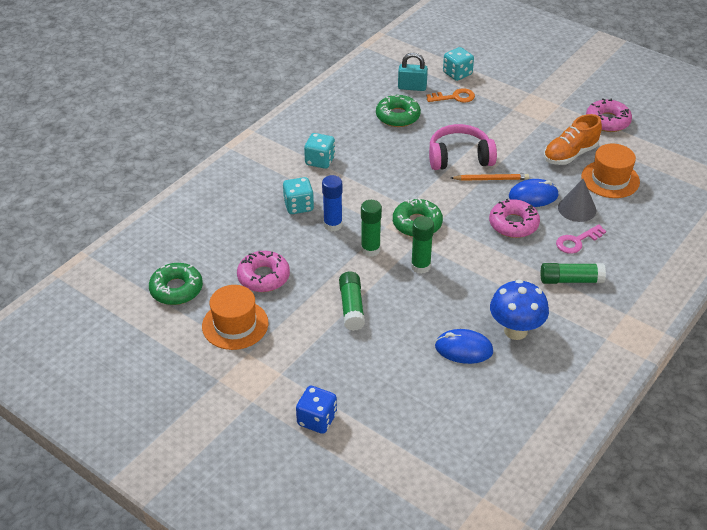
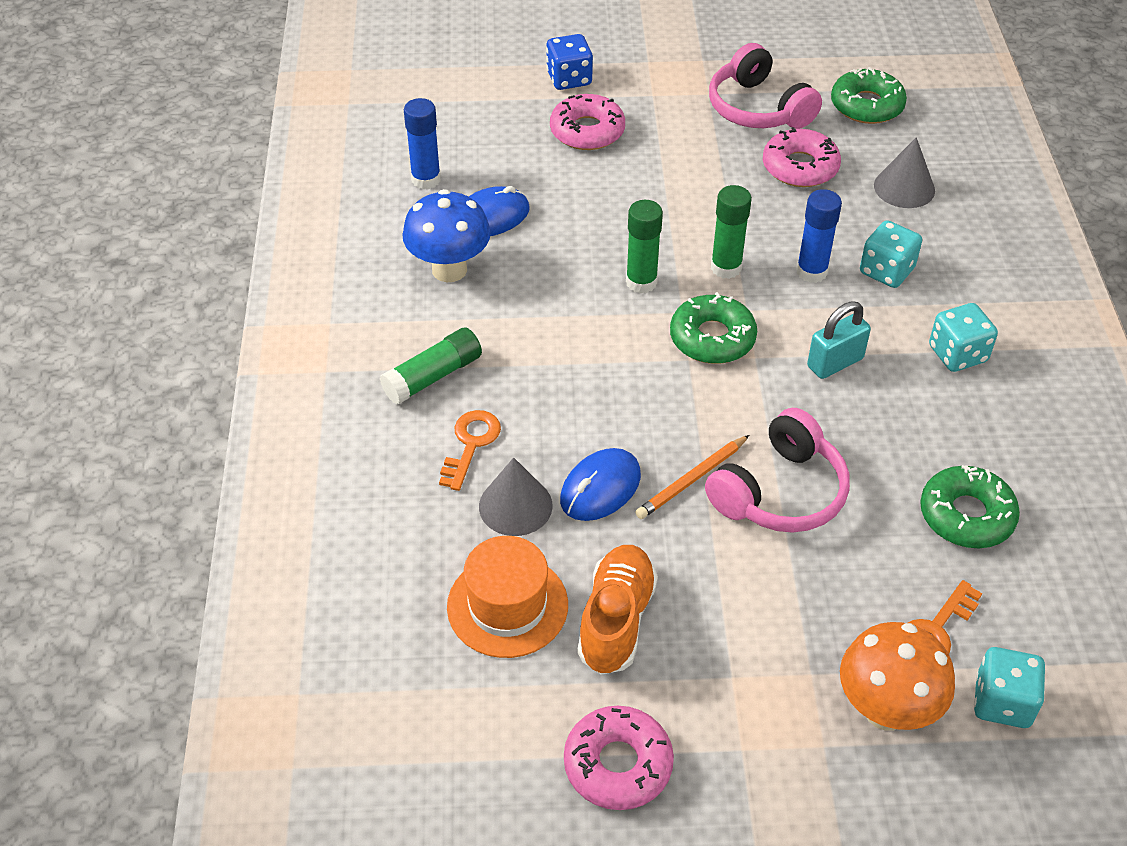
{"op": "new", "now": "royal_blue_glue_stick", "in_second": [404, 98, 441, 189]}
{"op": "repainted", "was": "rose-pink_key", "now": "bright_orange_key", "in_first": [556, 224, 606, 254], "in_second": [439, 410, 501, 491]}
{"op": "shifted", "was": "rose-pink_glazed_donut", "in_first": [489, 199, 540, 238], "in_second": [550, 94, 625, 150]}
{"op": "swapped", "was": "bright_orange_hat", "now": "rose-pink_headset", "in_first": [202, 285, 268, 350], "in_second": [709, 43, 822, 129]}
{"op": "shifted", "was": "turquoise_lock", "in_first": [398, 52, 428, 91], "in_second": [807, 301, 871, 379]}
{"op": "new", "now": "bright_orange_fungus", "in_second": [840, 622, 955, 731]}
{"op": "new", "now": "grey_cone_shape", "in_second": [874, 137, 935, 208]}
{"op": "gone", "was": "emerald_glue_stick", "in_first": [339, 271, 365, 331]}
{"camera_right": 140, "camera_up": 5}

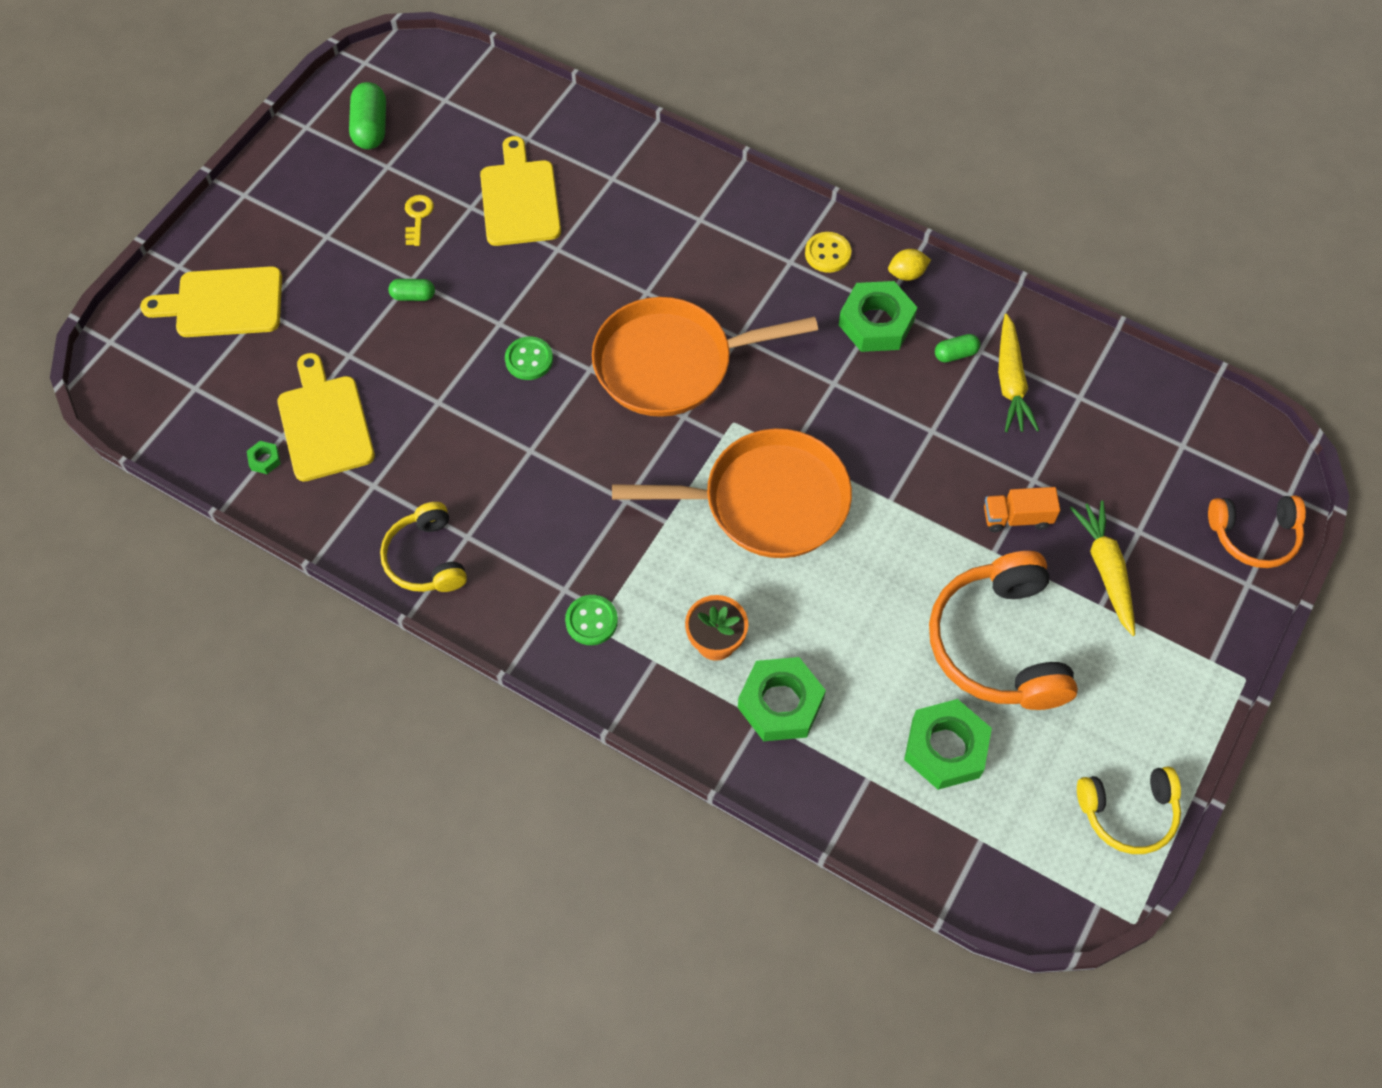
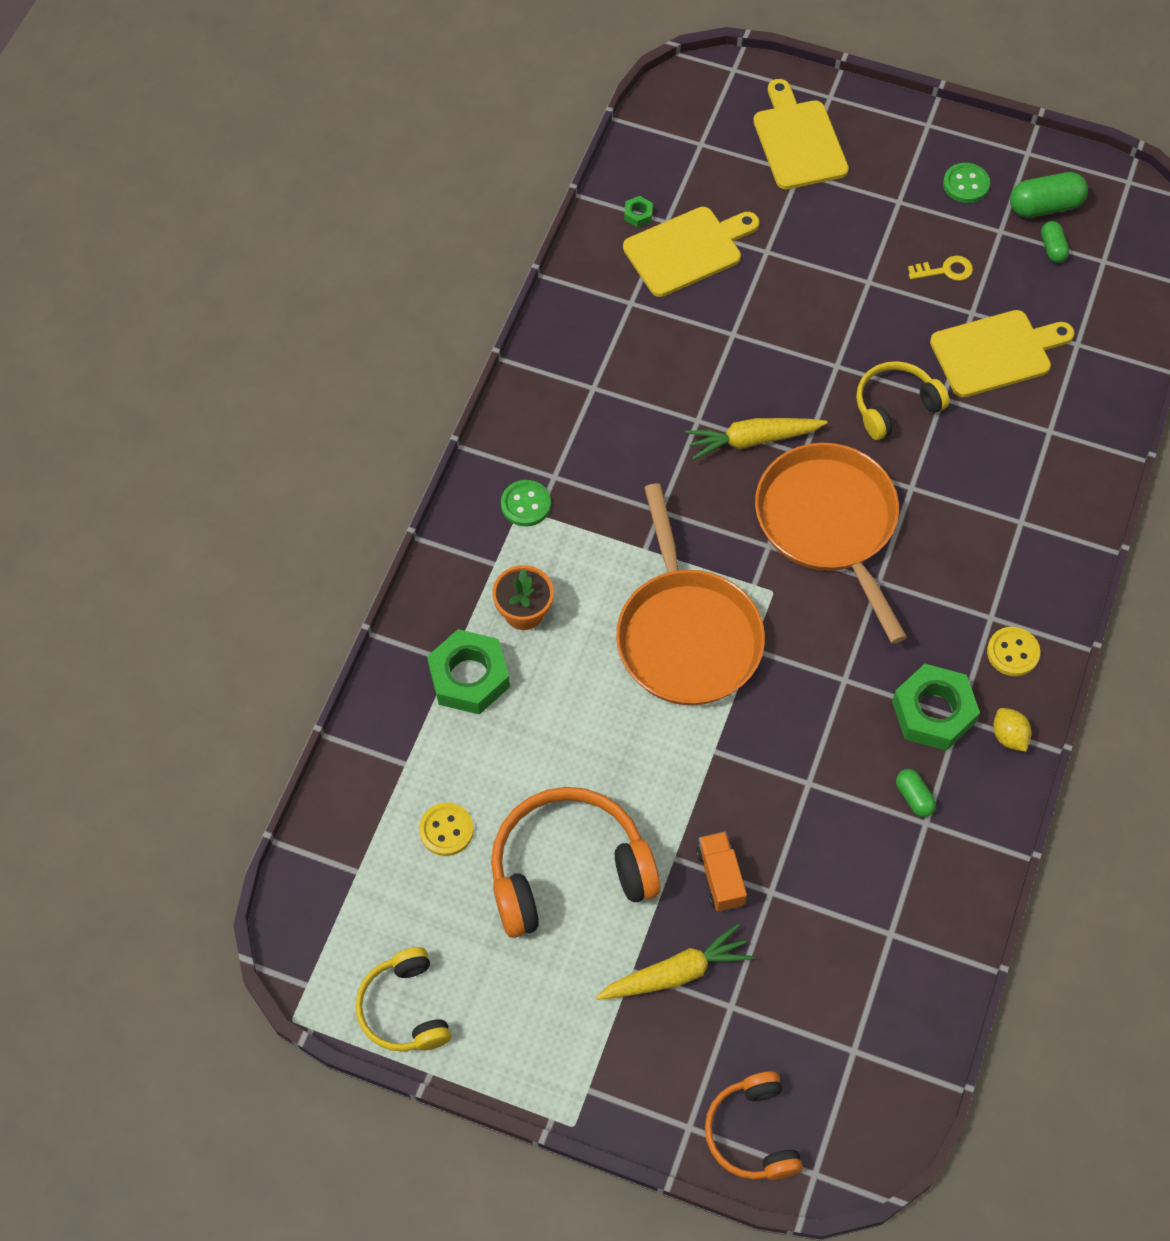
{"op": "swapped", "was": "emerald_hex_nut", "now": "bright_yellow_shirt_button", "in_first": [904, 699, 992, 790], "in_second": [419, 803, 474, 856]}
{"op": "shifted", "was": "bright_yellow_root_vegetable", "in_first": [998, 314, 1039, 432], "in_second": [685, 418, 827, 460]}
{"op": "shifted", "was": "bright_yellow_headset", "in_first": [380, 502, 467, 592], "in_second": [856, 361, 950, 440]}
{"op": "shifted", "was": "emerald_shirt_button", "in_first": [505, 337, 553, 380], "in_second": [943, 163, 990, 203]}
{"op": "shifted", "was": "emerald_pill_shape", "in_first": [388, 279, 435, 301], "in_second": [1041, 221, 1069, 263]}
{"camera_right": 80, "camera_up": 0}

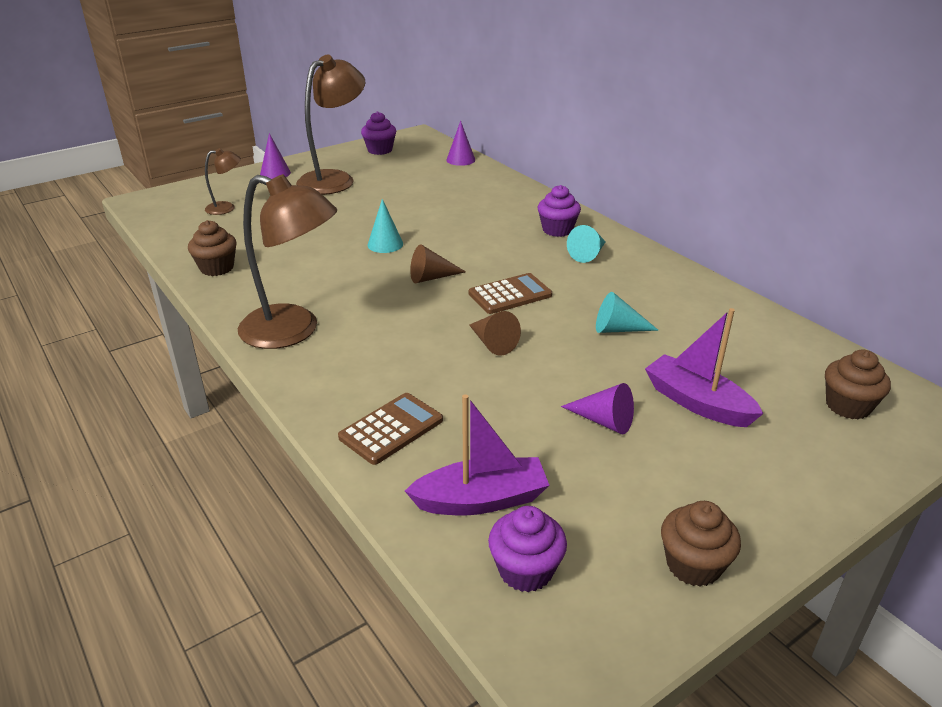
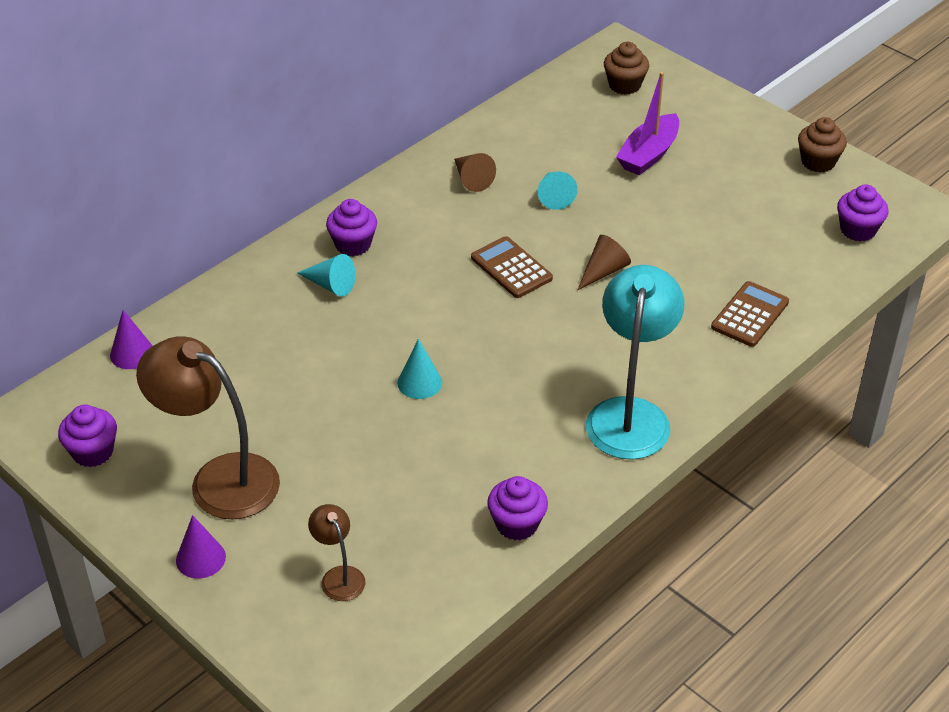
{"op": "shifted", "was": "turquoise_cone_shape", "in_first": [567, 225, 606, 263], "in_second": [297, 254, 356, 297]}
{"op": "shifted", "was": "brown_cone_shape", "in_first": [410, 245, 466, 283], "in_second": [454, 153, 496, 192]}
{"op": "repainted", "was": "brown_muffin", "now": "violet_muffin", "in_first": [188, 220, 237, 276], "in_second": [487, 476, 548, 540]}
{"op": "repainted", "was": "brown_lamp", "now": "turquoise_lamp", "in_first": [238, 174, 337, 349], "in_second": [586, 265, 684, 459]}
{"op": "rotated", "was": "brown_adding_machine", "in_first": [338, 393, 443, 465], "in_second": [711, 281, 789, 347], "clockwise": 90}
{"op": "gone", "was": "violet_boat", "in_first": [405, 394, 549, 515]}
{"op": "gone", "was": "violet_cone_shape", "in_first": [561, 383, 634, 434]}
{"camera_right": -100, "camera_up": 10}

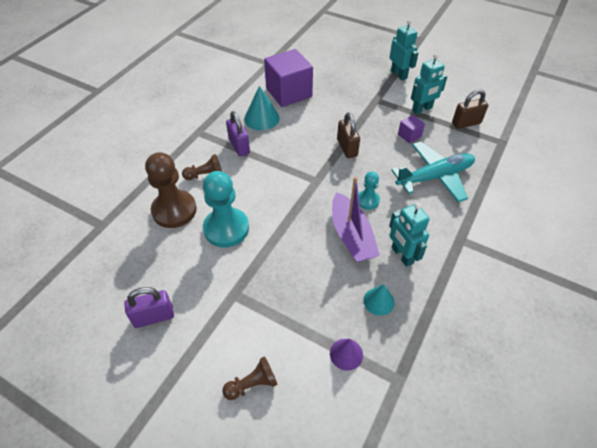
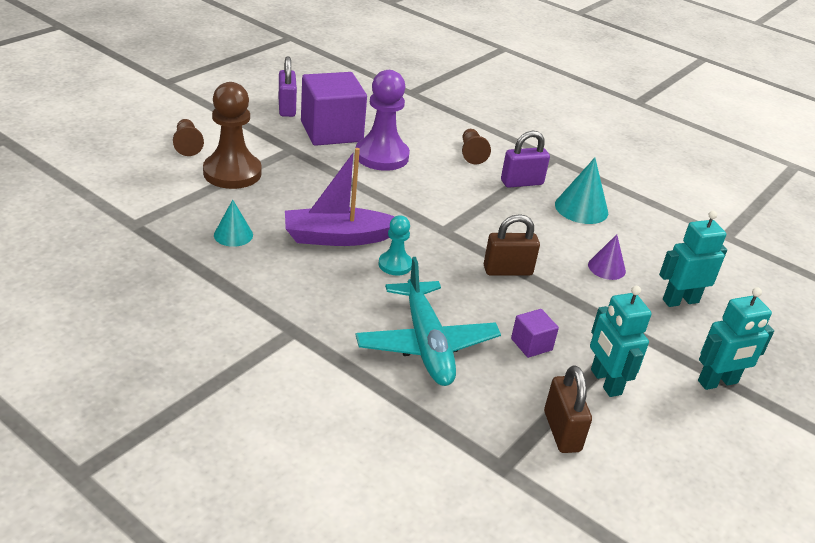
{"op": "shifted", "was": "brown_game_pawn", "in_first": [145, 152, 197, 228], "in_second": [203, 82, 262, 189]}
{"op": "shifted", "was": "violet_block", "in_first": [264, 49, 313, 107], "in_second": [301, 72, 367, 146]}
{"op": "repainted", "was": "turquoise_game_pawn", "now": "violet_game_pawn", "in_first": [203, 171, 249, 248], "in_second": [356, 70, 410, 171]}
{"op": "shifted", "was": "violet_cone_shape", "in_first": [330, 339, 363, 371], "in_second": [588, 234, 626, 280]}
{"op": "shifted", "was": "turquoise_robot_figure", "in_first": [389, 203, 430, 267], "in_second": [659, 211, 727, 307]}
{"camera_right": 95, "camera_up": -15}

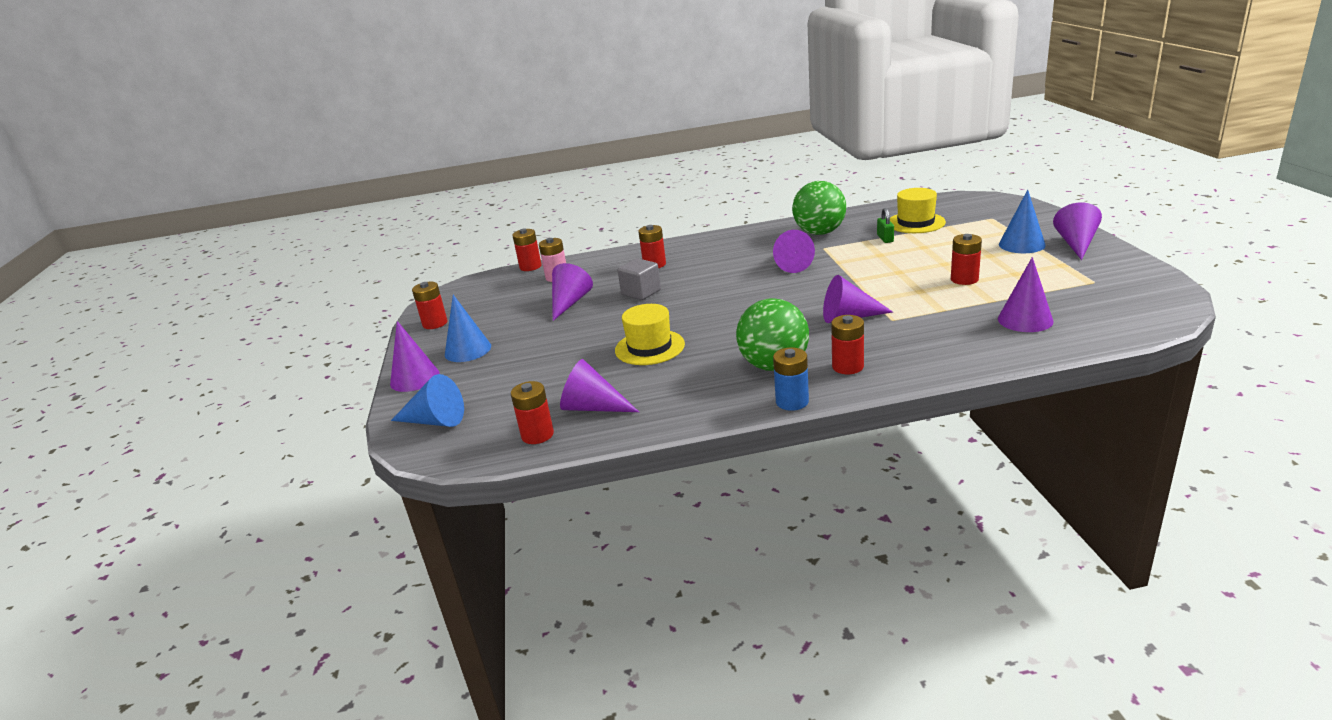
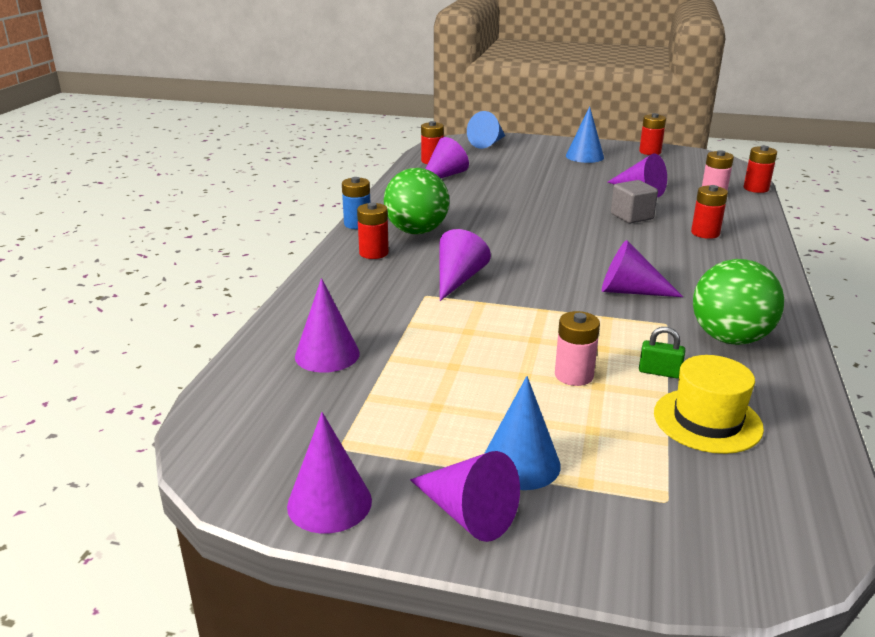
{"op": "shifted", "was": "violet_cone_shape", "in_first": [390, 321, 440, 392], "in_second": [287, 412, 372, 534]}
{"op": "new", "now": "rose-pink_power_cell", "in_second": [555, 311, 600, 386]}
{"op": "gone", "was": "bright_yellow_hat", "in_first": [615, 304, 685, 365]}
{"op": "gone", "was": "scarlet_power_cell", "in_first": [951, 234, 982, 285]}
{"camera_right": 110, "camera_up": 0}

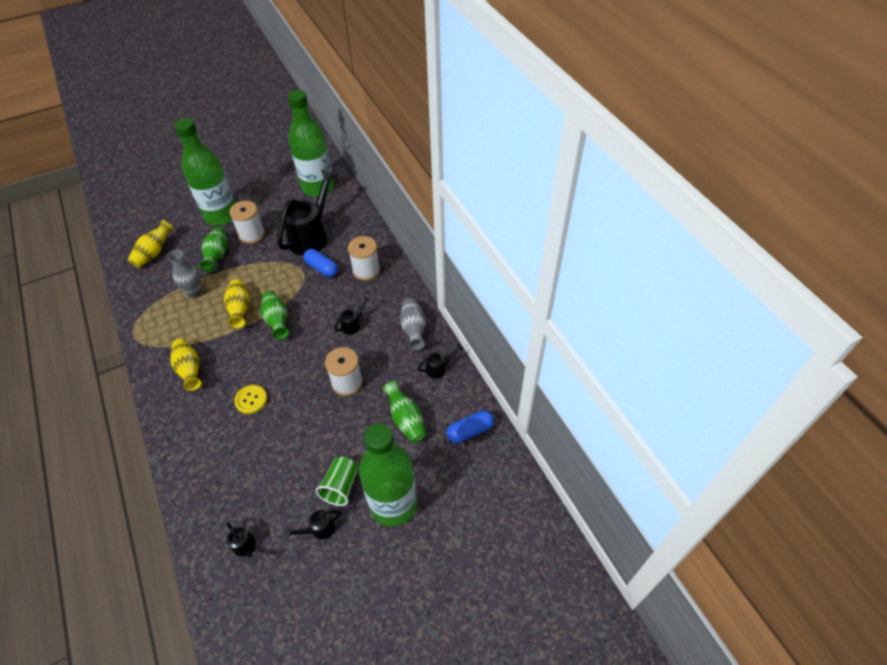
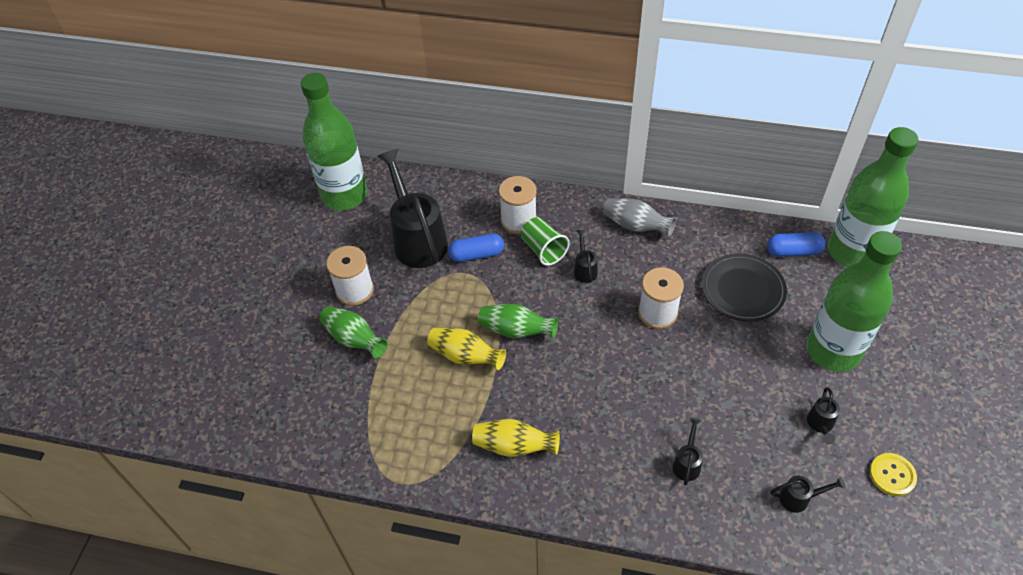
{"op": "shifted", "was": "emerald_beaker", "in_first": [316, 457, 359, 506], "in_second": [521, 217, 570, 266]}
{"op": "shifted", "was": "black_watering_can", "in_first": [418, 344, 463, 379], "in_second": [673, 418, 703, 485]}
{"op": "swapped", "was": "emerald_tall_vase", "now": "black_flat_dish", "in_first": [383, 381, 427, 443], "in_second": [702, 253, 787, 322]}
{"op": "rotated", "was": "royal_blue_pill_shape", "in_first": [447, 410, 494, 443], "in_second": [767, 232, 826, 257], "clockwise": 75}
{"op": "shifted", "was": "emerald_bottle", "in_first": [174, 118, 235, 226], "in_second": [828, 127, 919, 267]}
{"op": "shifted", "was": "bright_yellow_shirt_button", "in_first": [234, 385, 267, 414], "in_second": [870, 453, 917, 496]}
{"op": "gone", "was": "bright_yellow_tall_vase", "in_first": [128, 220, 174, 268]}
{"op": "gone", "was": "grey_tall_vase", "in_first": [167, 250, 202, 298]}
{"camera_right": -50, "camera_up": 0}

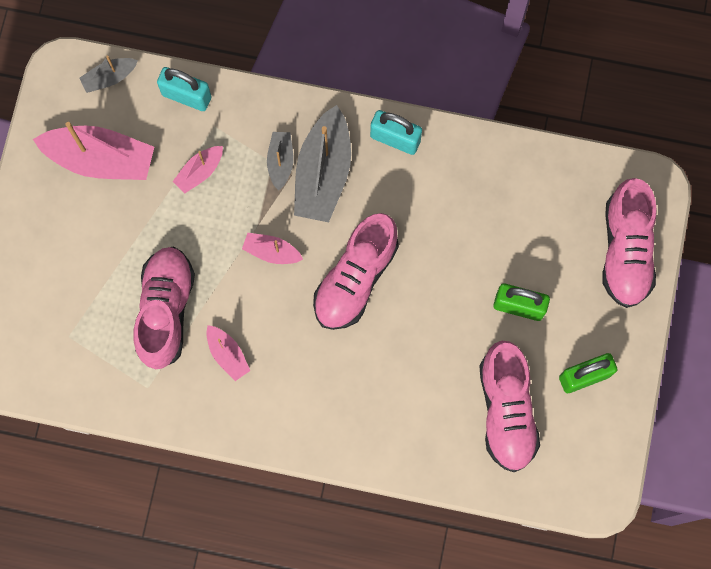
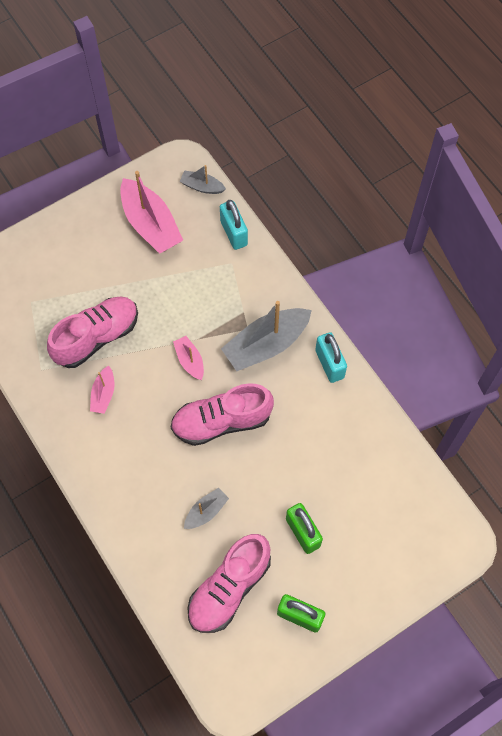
{"op": "shifted", "was": "grey_boat", "in_first": [267, 132, 293, 191], "in_second": [184, 488, 229, 529]}
{"op": "gone", "was": "rose-pink_boat", "in_first": [172, 146, 223, 193]}
{"op": "gone", "was": "rose-pink_sneaker", "in_first": [602, 178, 657, 308]}
{"camera_right": 45, "camera_up": -10}

